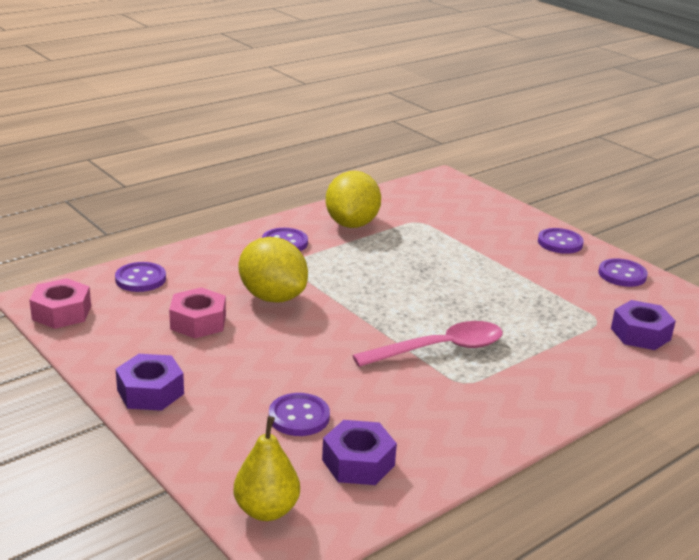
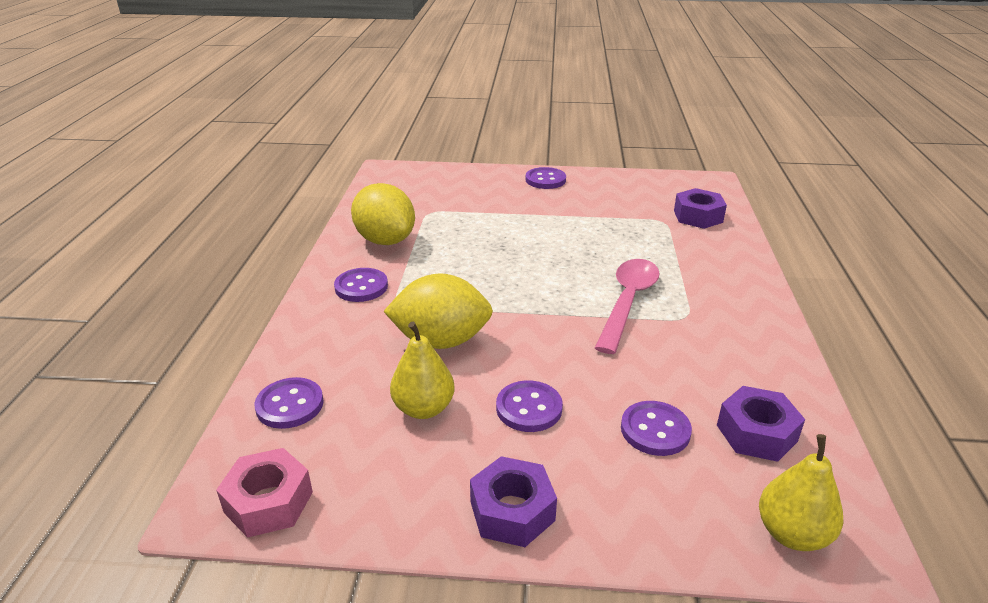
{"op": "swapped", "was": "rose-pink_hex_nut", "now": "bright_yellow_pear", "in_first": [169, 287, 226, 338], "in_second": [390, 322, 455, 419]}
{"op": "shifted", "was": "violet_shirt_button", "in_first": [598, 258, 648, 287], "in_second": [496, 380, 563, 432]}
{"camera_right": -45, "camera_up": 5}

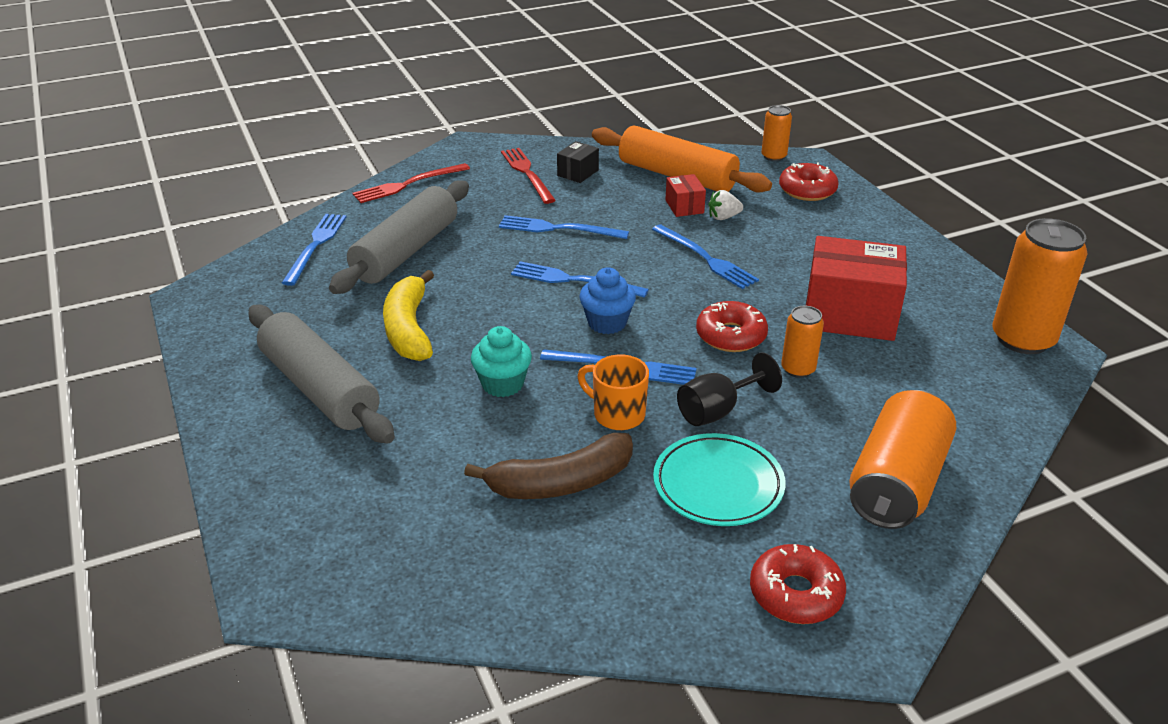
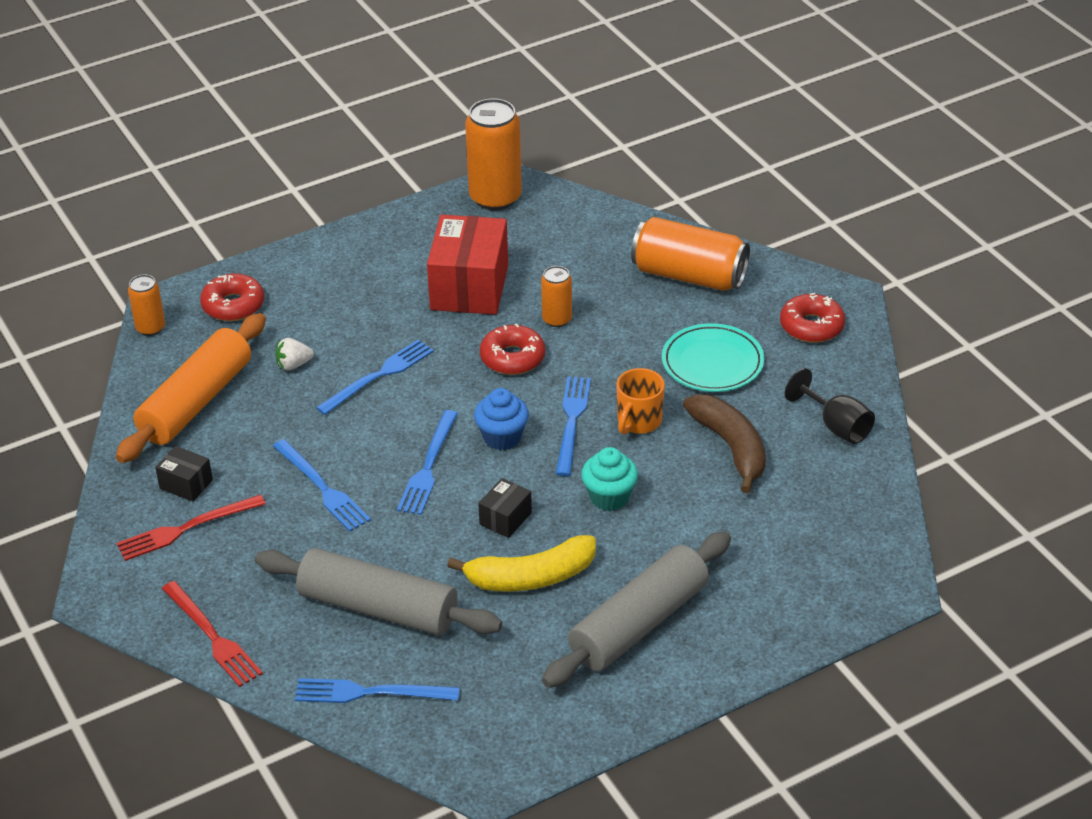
{"op": "rotated", "was": "royal_blue_table_fork", "in_first": [499, 215, 629, 239], "in_second": [273, 439, 371, 531], "clockwise": -45}
{"op": "rotated", "was": "snow-white_berry", "in_first": [708, 190, 743, 220], "in_second": [275, 338, 314, 370], "clockwise": 90}
{"op": "new", "now": "black_package", "in_second": [478, 478, 532, 538]}
{"op": "shifted", "was": "black_chalice", "in_first": [677, 352, 782, 426], "in_second": [785, 368, 875, 444]}
{"op": "gone", "was": "scarlet_package", "in_first": [665, 174, 706, 217]}
{"camera_right": -95, "camera_up": 5}

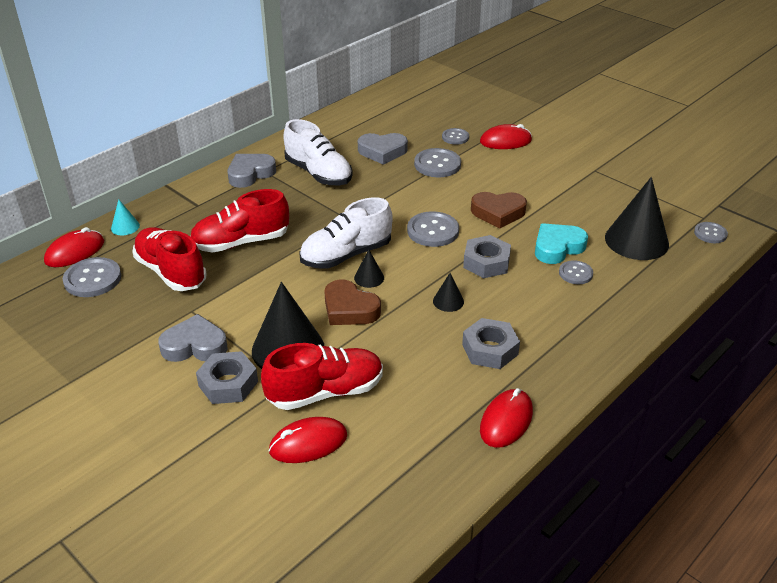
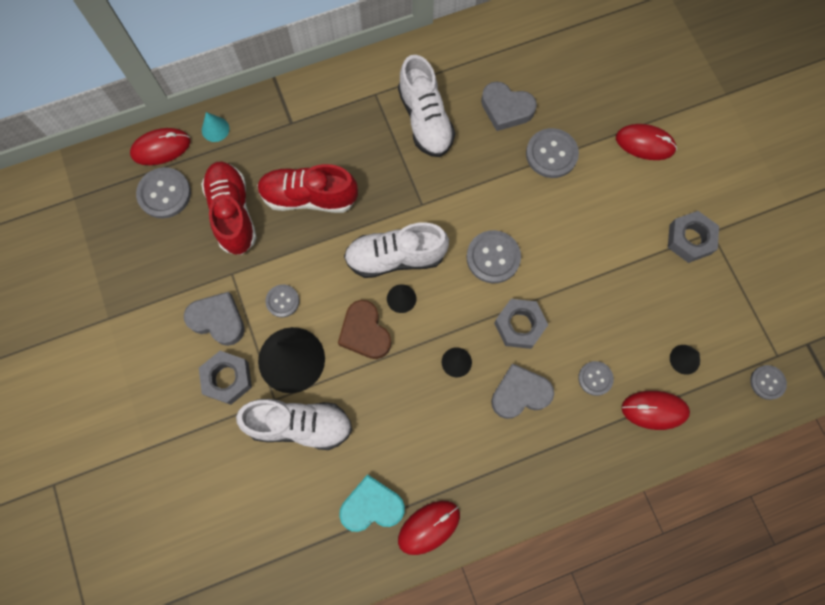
{"op": "repainted", "was": "scarlet_sneaker", "now": "snow-white_sneaker", "in_first": [261, 343, 383, 410], "in_second": [236, 399, 352, 450]}
{"op": "shifted", "was": "grey_shirt_button", "in_first": [442, 128, 469, 145], "in_second": [266, 284, 299, 318]}
{"op": "shifted", "was": "turquoise_heart_shape", "in_first": [535, 223, 588, 264], "in_second": [339, 474, 405, 532]}
{"op": "shifted", "was": "grey_heart_shape", "in_first": [227, 154, 276, 188], "in_second": [491, 363, 554, 419]}
{"op": "shifted", "was": "scarlet_computer_mouse", "in_first": [269, 417, 347, 463], "in_second": [622, 391, 690, 430]}
{"op": "shifted", "was": "grey_hex_nut", "in_first": [462, 318, 520, 369], "in_second": [668, 211, 719, 263]}
{"op": "scaled", "was": "black_cone_shape", "in_first": [605, 177, 669, 260], "in_second": [670, 345, 700, 375], "ratio": 0.46}
{"op": "gone", "was": "brown_heart_shape", "in_first": [471, 192, 527, 228]}
{"camera_right": 25, "camera_up": 35}

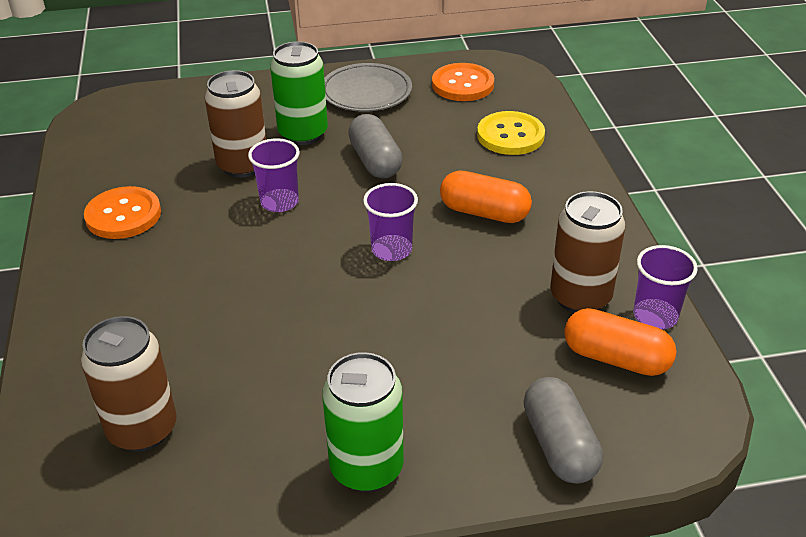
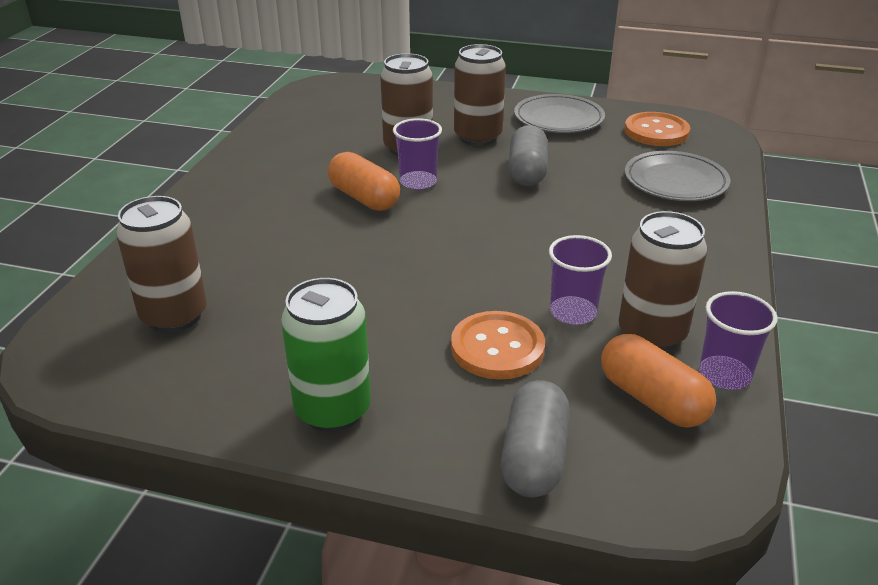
{"op": "shifted", "was": "bright_orange_pill_shape", "in_first": [440, 170, 532, 223], "in_second": [328, 152, 400, 211]}
{"op": "shifted", "was": "bright_orange_shirt_button", "in_first": [84, 186, 161, 239], "in_second": [451, 311, 545, 380]}
{"op": "repainted", "was": "emerald_can", "now": "brown_can", "in_first": [270, 41, 328, 145], "in_second": [454, 44, 506, 146]}
{"op": "shifted", "was": "violet_beaker", "in_first": [363, 183, 418, 261], "in_second": [549, 235, 612, 325]}
{"op": "swapped", "was": "bright_yellow_shirt_button", "now": "grey_flat_dish", "in_first": [477, 111, 545, 155], "in_second": [625, 151, 730, 201]}
{"camera_right": 25, "camera_up": -5}

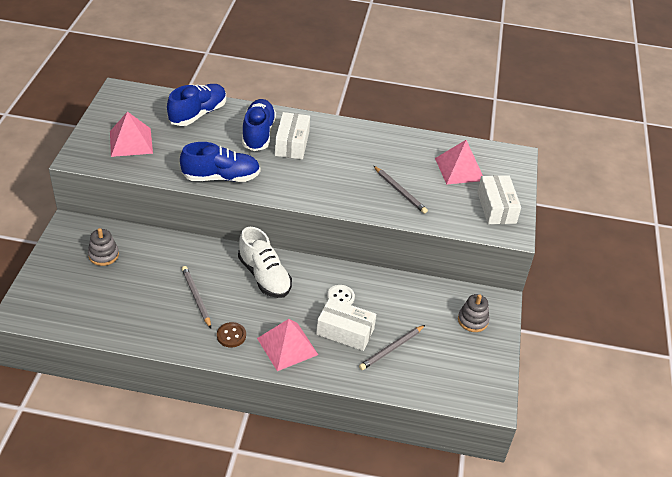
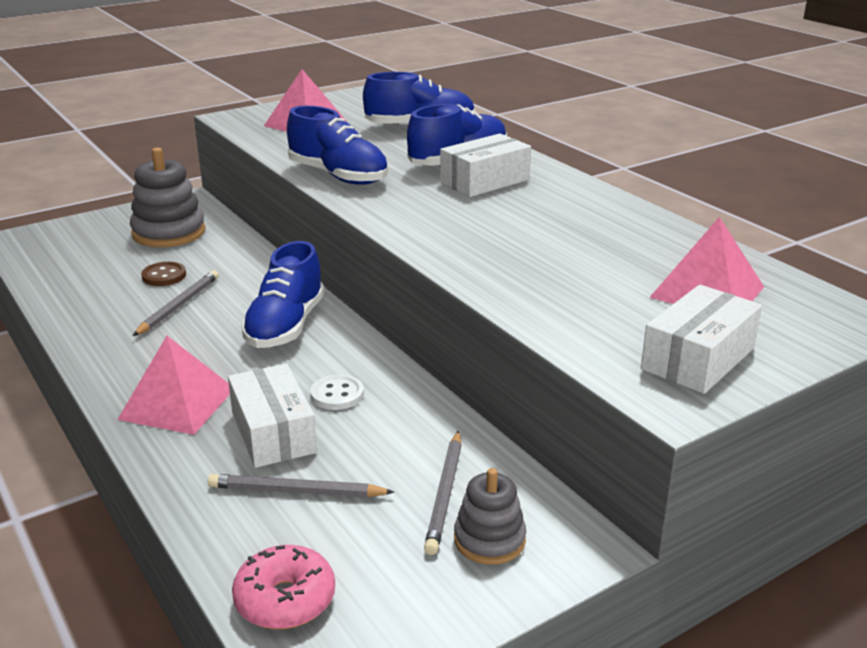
{"op": "scaled", "was": "grey_stacking_toy", "in_first": [88, 228, 119, 266], "in_second": [130, 148, 206, 247], "ratio": 1.67}
{"op": "shifted", "was": "brown_shirt_button", "in_first": [217, 322, 246, 347], "in_second": [141, 262, 186, 286]}
{"op": "new", "now": "rose-pink_glazed_donut", "in_second": [232, 545, 335, 629]}
{"op": "repainted", "was": "snow-white_sneaker", "now": "royal_blue_sneaker", "in_first": [238, 227, 292, 298], "in_second": [241, 241, 325, 348]}
{"op": "shifted", "was": "grey_wooden_pencil", "in_first": [374, 166, 428, 214], "in_second": [424, 431, 461, 555]}
{"camera_right": 50, "camera_up": -15}

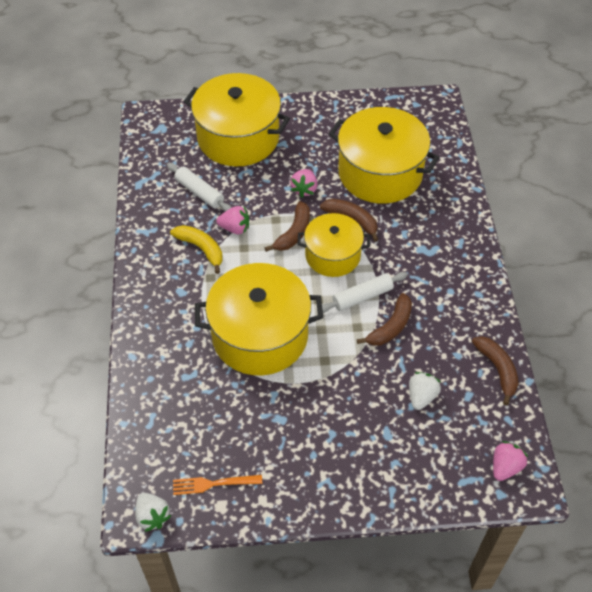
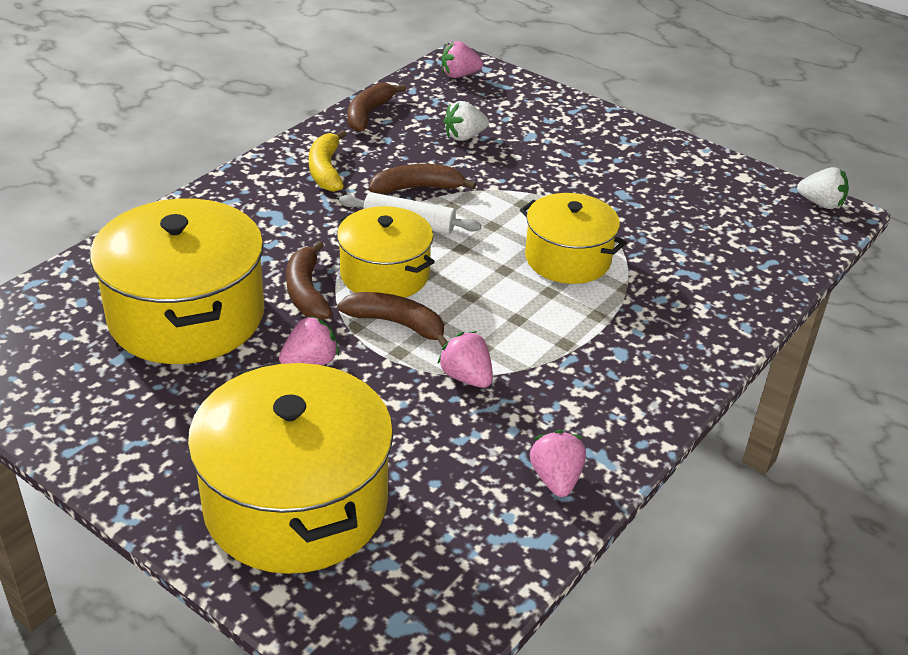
{"op": "shifted", "was": "bright_yellow_banana", "in_first": [170, 225, 223, 274], "in_second": [309, 130, 347, 192]}
{"op": "rotated", "was": "brown_banana", "in_first": [265, 201, 310, 252], "in_second": [338, 292, 448, 347], "clockwise": 45}
{"op": "scaled", "was": "bright_yellow_pot", "in_first": [195, 263, 323, 375], "in_second": [520, 193, 627, 284], "ratio": 0.61}
{"op": "new", "now": "rose-pink_berry", "in_second": [530, 430, 586, 497]}
{"op": "rotated", "was": "snow-white_berry", "in_first": [135, 493, 171, 532], "in_second": [797, 167, 849, 209], "clockwise": 105}
{"op": "gone", "was": "snow-white_dough_roller", "in_first": [167, 163, 232, 211]}
{"op": "gone", "was": "bright_orange_table_fork", "in_first": [173, 475, 262, 495]}
{"camera_right": -140, "camera_up": -15}

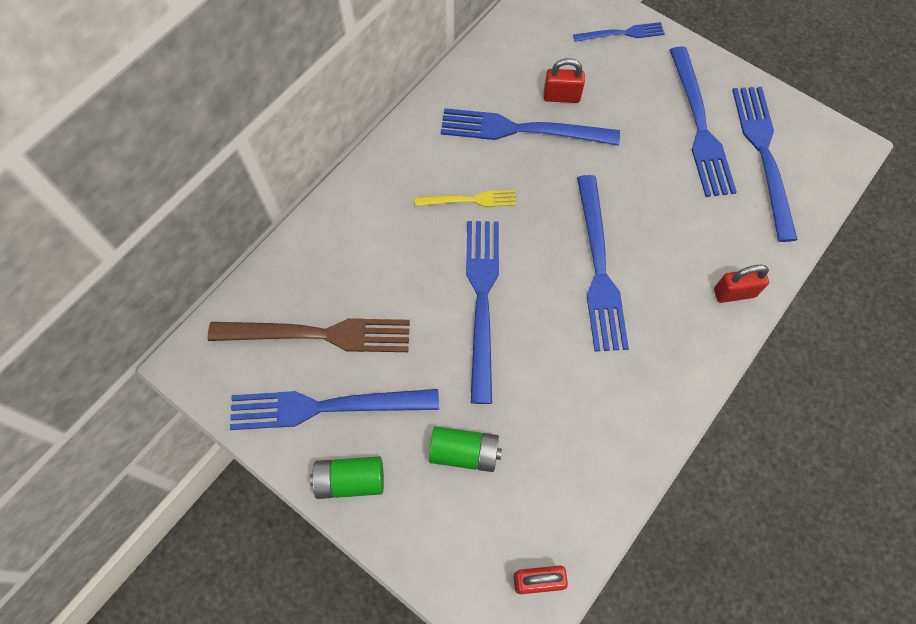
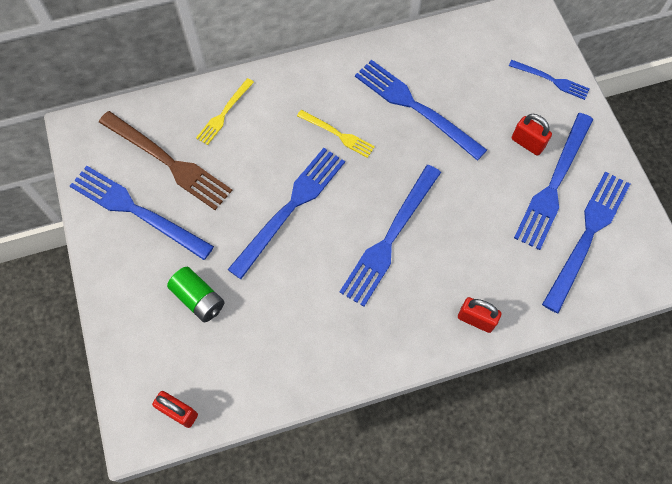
{"op": "new", "now": "bright_yellow_table_fork", "in_second": [196, 78, 254, 145]}
{"op": "shifted", "was": "scarlet_lock", "in_first": [544, 58, 585, 103], "in_second": [512, 114, 552, 156]}
{"op": "gone", "was": "emerald_power_cell", "in_first": [310, 456, 384, 499]}
{"camera_right": 35, "camera_up": 0}

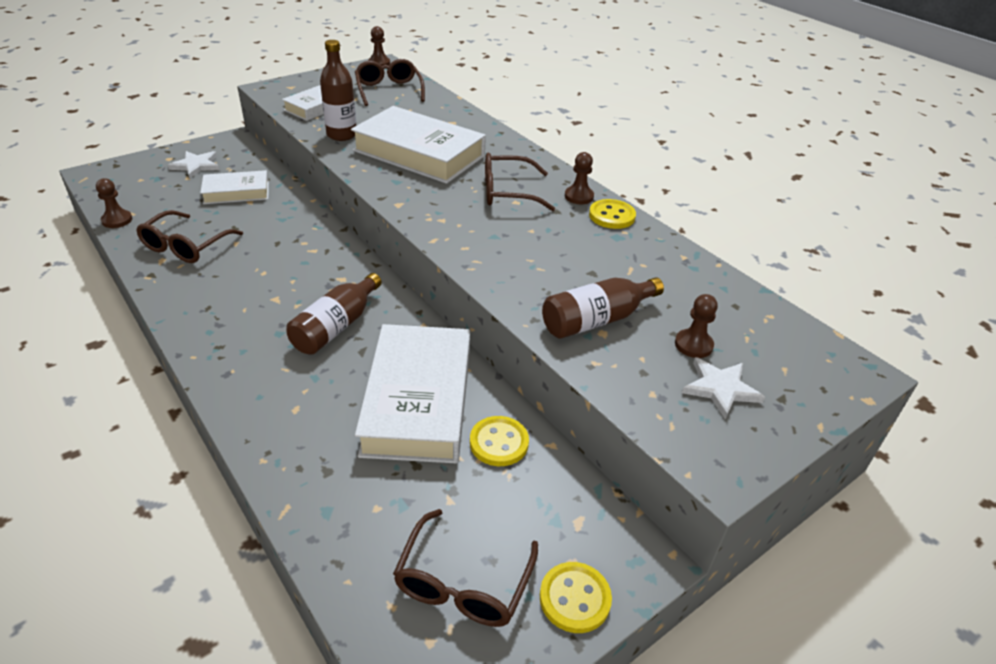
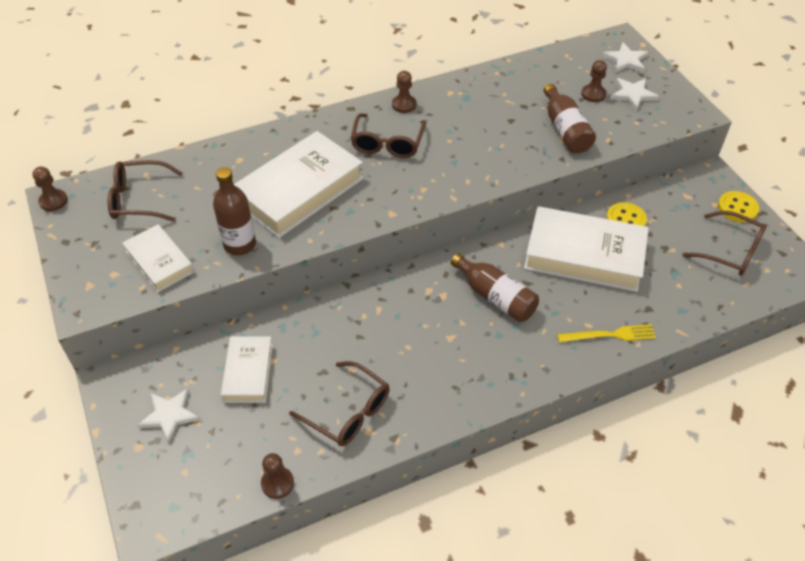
{"op": "new", "now": "bright_yellow_table_fork", "in_second": [557, 324, 656, 343]}
{"op": "new", "now": "snow-white_star", "in_second": [602, 43, 648, 73]}
{"op": "gone", "was": "bright_yellow_shirt_button", "in_first": [589, 199, 636, 229]}
{"camera_right": -75, "camera_up": 10}

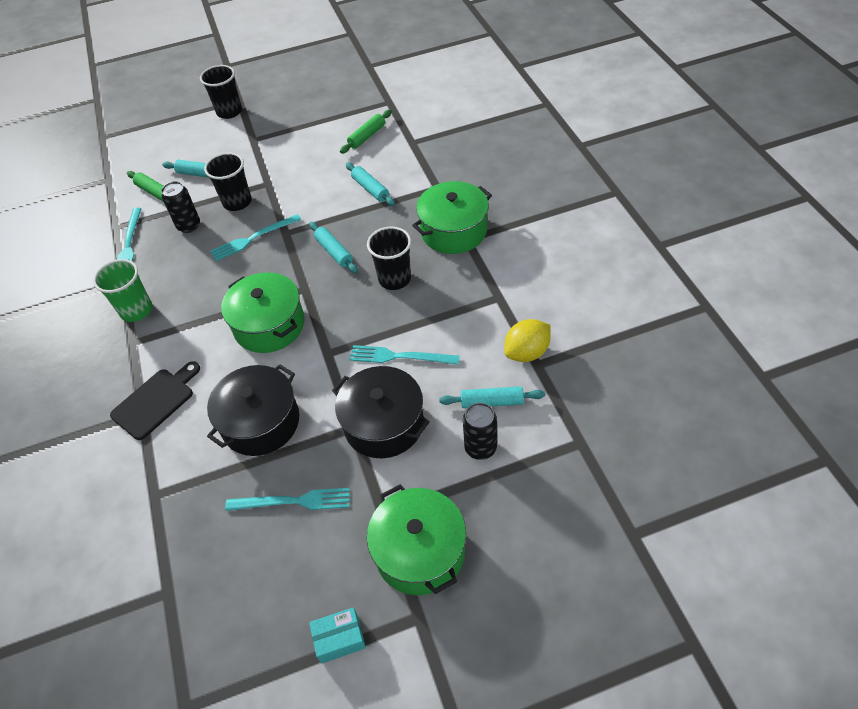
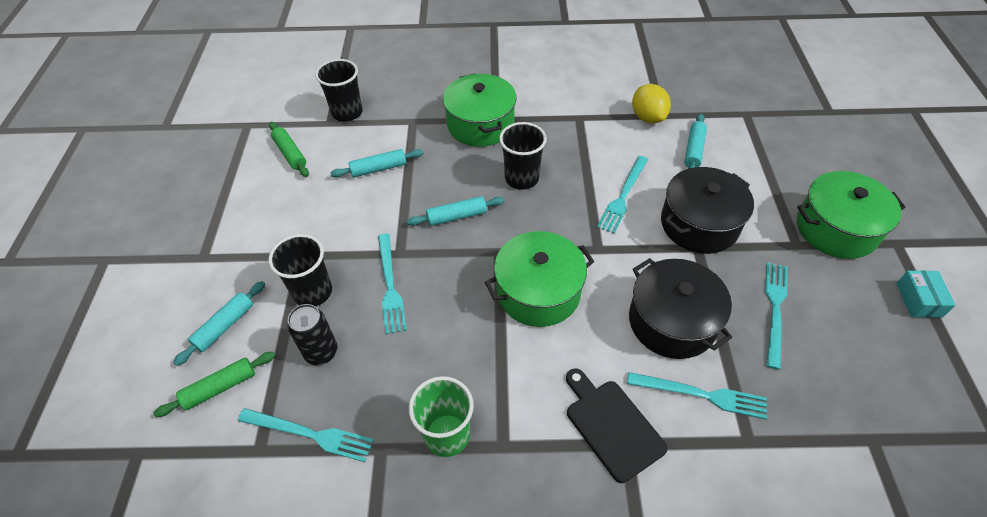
{"op": "shifted", "was": "black_beaker", "in_first": [200, 65, 242, 119], "in_second": [315, 59, 363, 122]}
{"op": "new", "now": "turquoise_table_fork", "in_second": [627, 372, 767, 420]}
{"op": "gone", "was": "black_can", "in_first": [463, 403, 497, 460]}
{"camera_right": -75, "camera_up": 0}

